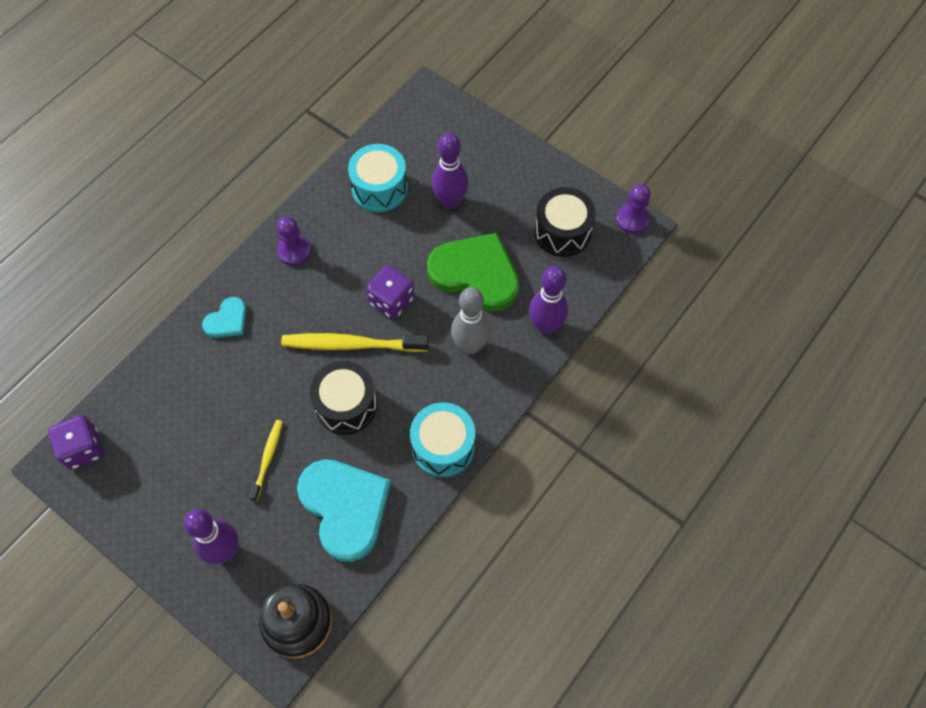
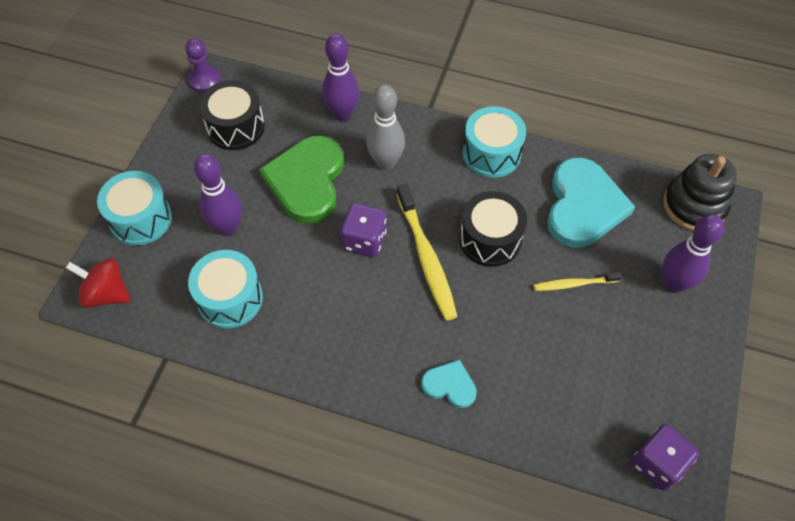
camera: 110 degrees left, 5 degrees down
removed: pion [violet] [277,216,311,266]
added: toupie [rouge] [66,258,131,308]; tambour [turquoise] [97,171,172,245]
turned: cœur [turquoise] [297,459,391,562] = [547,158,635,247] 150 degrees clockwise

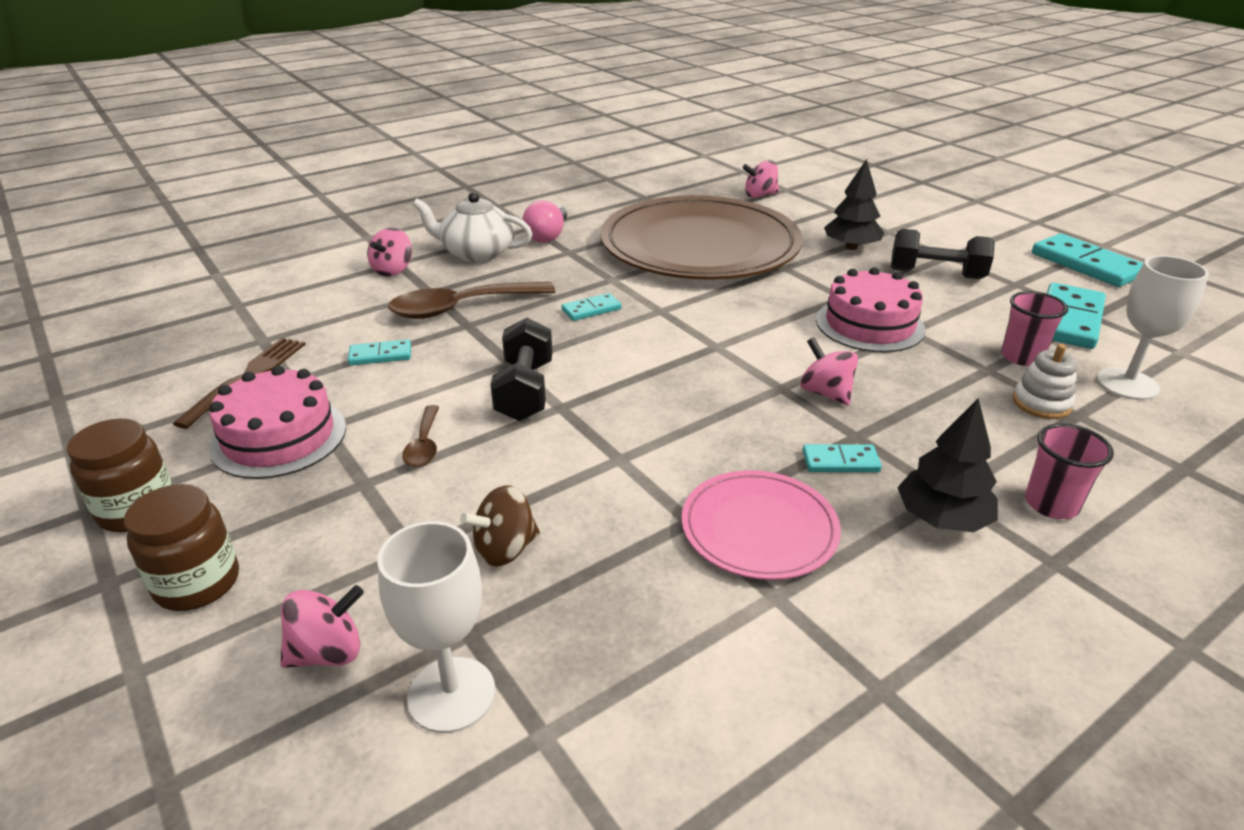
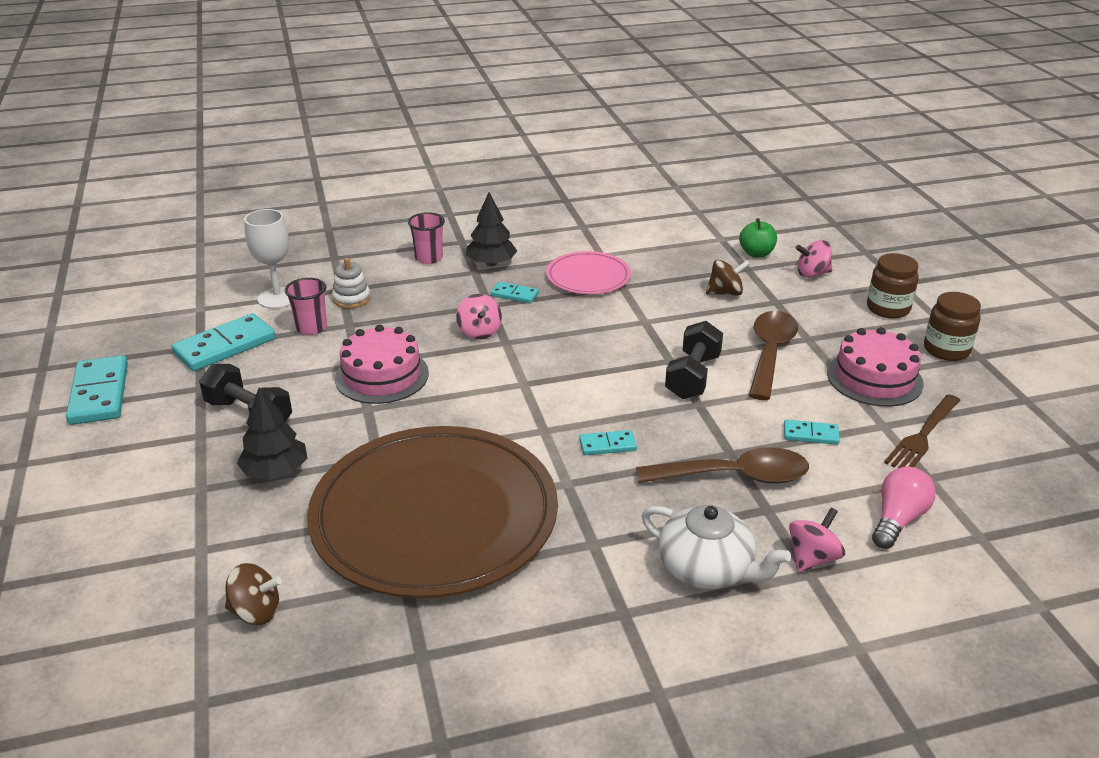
camera: 160 degrees left, 0 degrees up
moved: ampoule [rose] [522,200,567,243] to [872,466,935,549]
replaced: verre à pied [blanc] [377,521,496,733] to pomme [vert] [739,218,777,258]
recoloured: toupie [rose] [743,160,779,198] to toupie [marron] [225,563,282,625]
resized: cuillère [marron] [402,405,439,467] = [749,311,798,400] x1.97

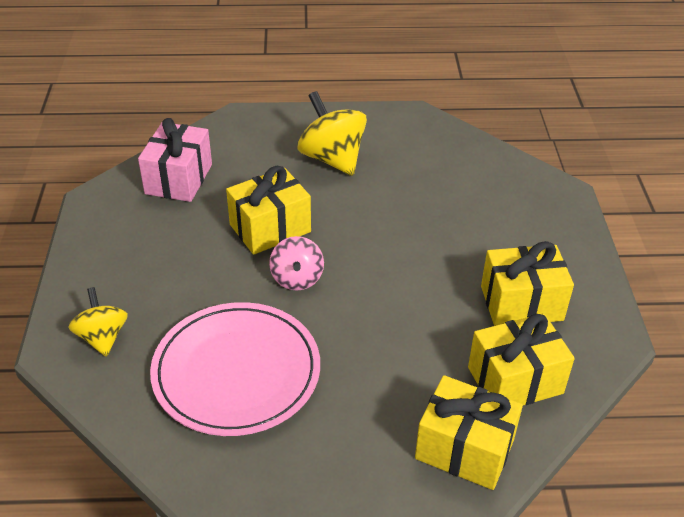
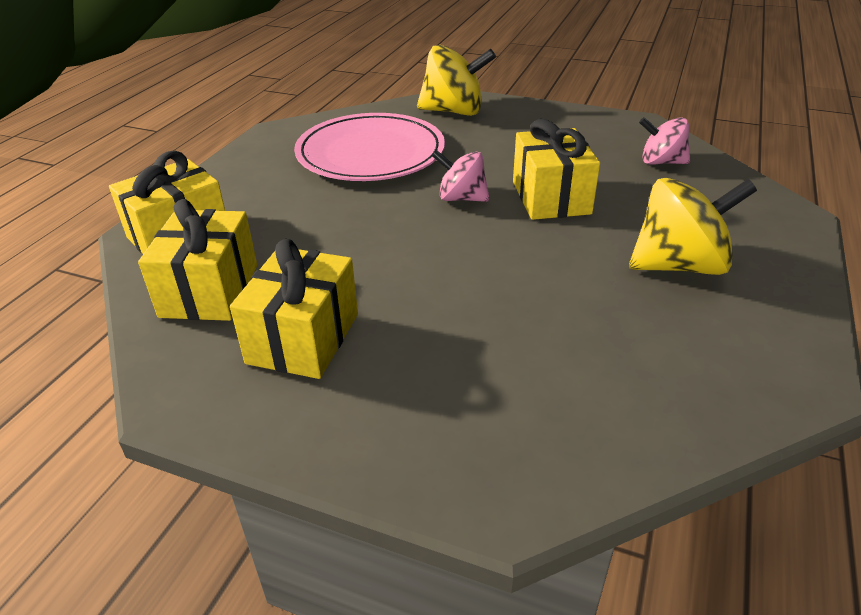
camera: 115 degrees right, 5 degrees down
replaced: cadeau [rose] [138,118,212,202] to toupie [rose] [639,117,690,165]
resized: toupie [jaune] [68,287,128,357] = [417,45,496,116] x1.61

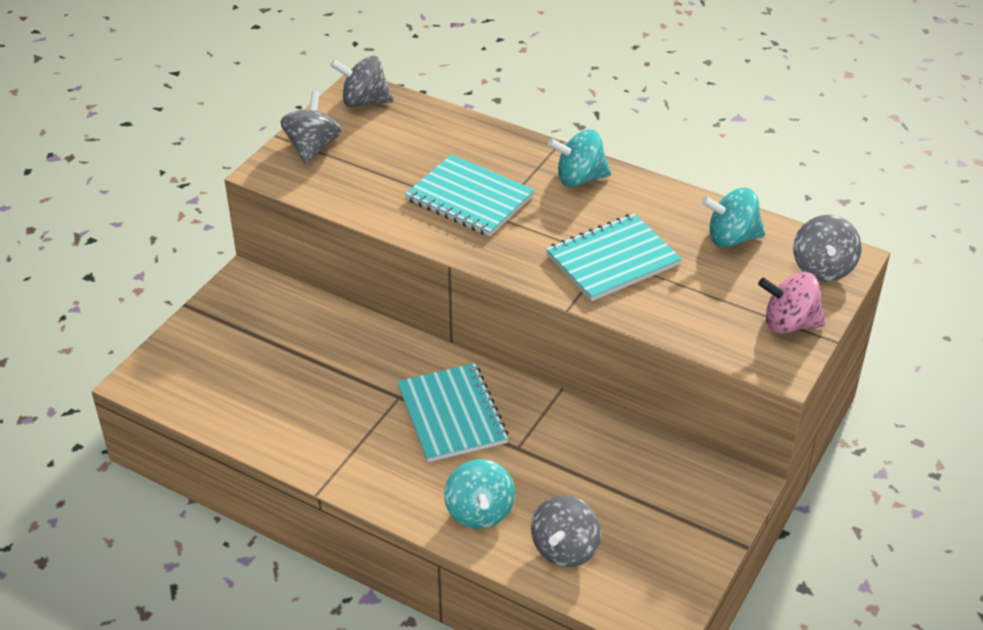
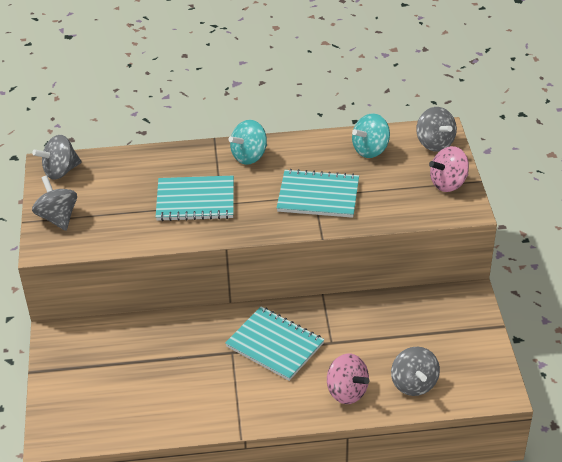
camera: 35 degrees left, 0 degrees up
recoloured: toupie [turquoise] [444,459,515,529] to toupie [rose] [327,354,369,404]
turned: carnet [turquoise] [546,213,682,301] = [277,169,359,218] 75 degrees clockwise

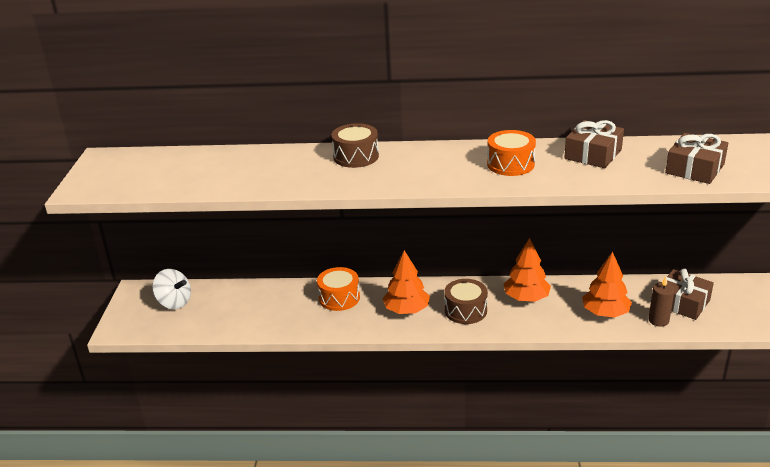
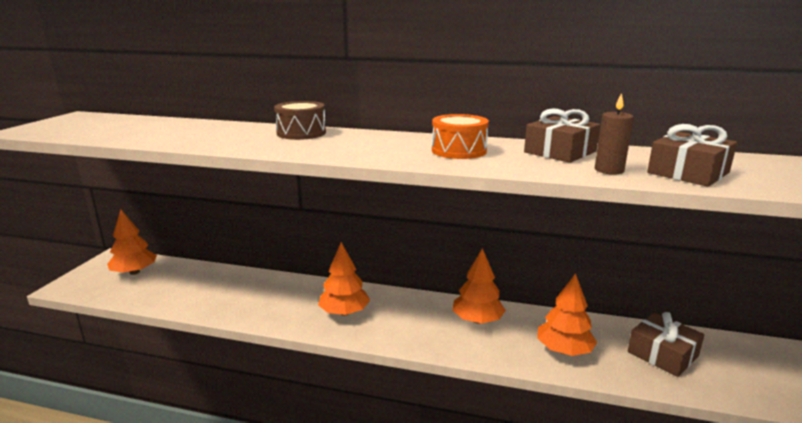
camera: 10 degrees right, 10 degrees down
removed: tambour [orange] [317,267,360,311]; tambour [marron] [444,279,488,324]
moved: bougie [marron] [649,277,674,327] to [595,93,634,175]
replaced: toupie [blanc] [152,269,191,309] to arbre [orange] [107,210,157,275]

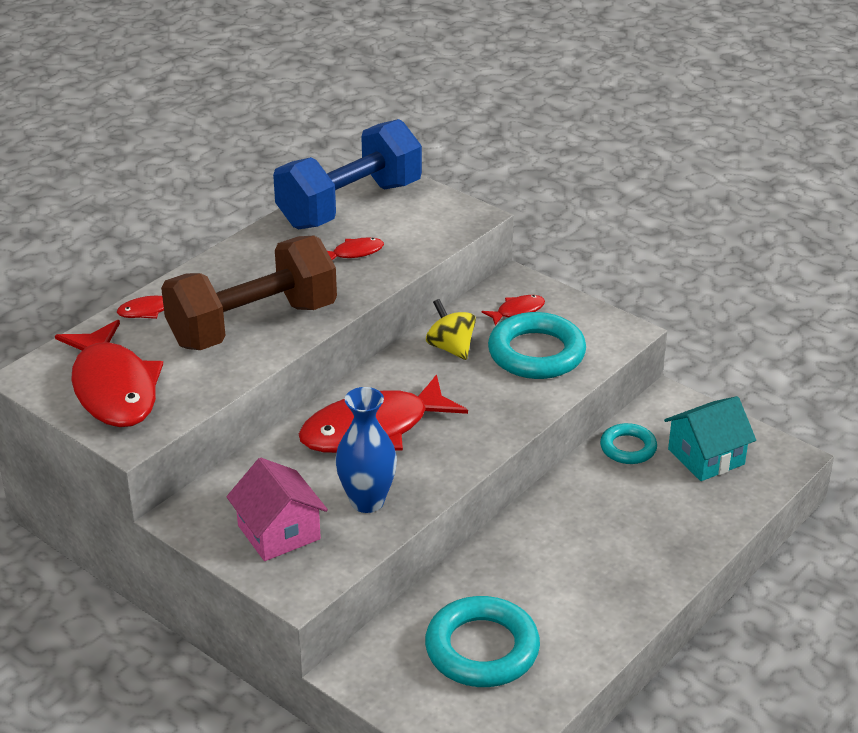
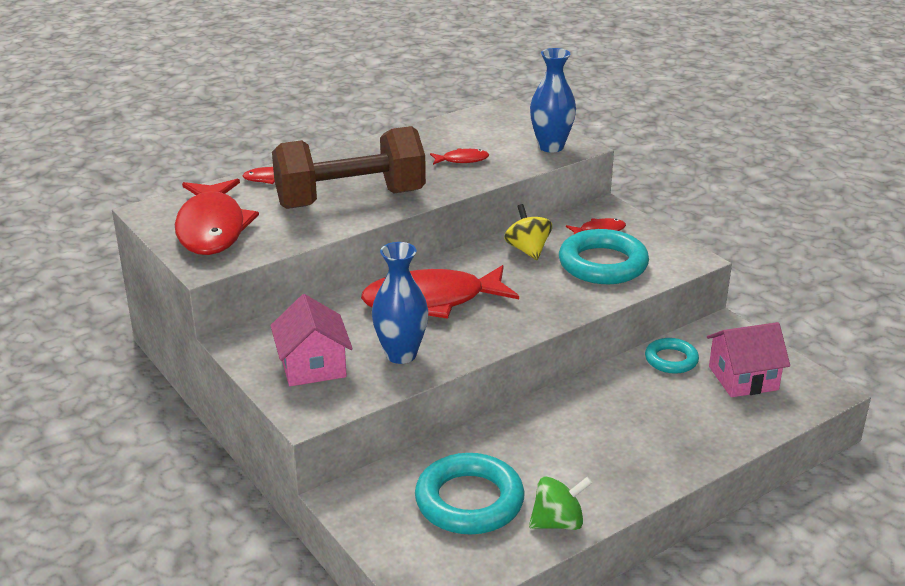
camera: 15 degrees right, 5 degrees down
removed: haltère [bleu] [273,119,422,229]
added: toupie [vert] [529,476,592,530]; vase [bleu] [530,48,576,153]
recoloured: maison [turquoise] [664,396,756,481] to maison [rose] [707,322,790,397]

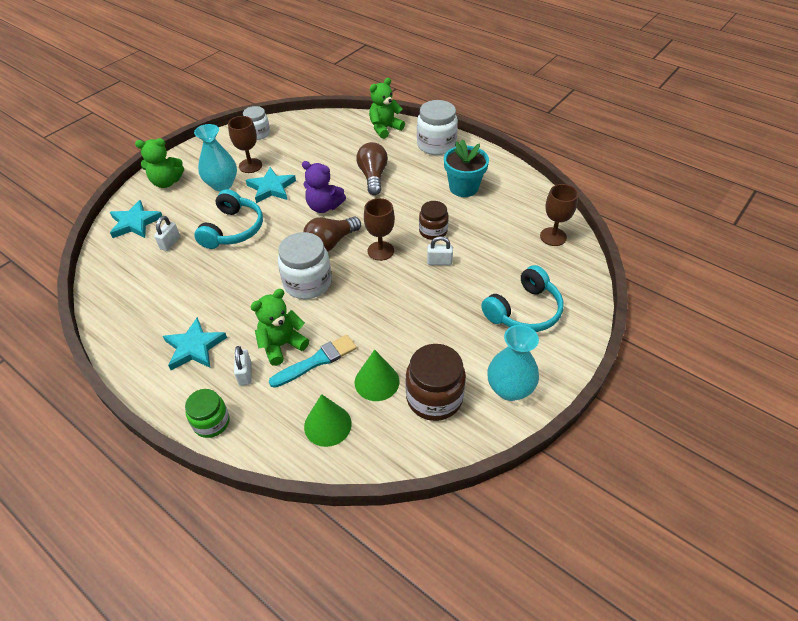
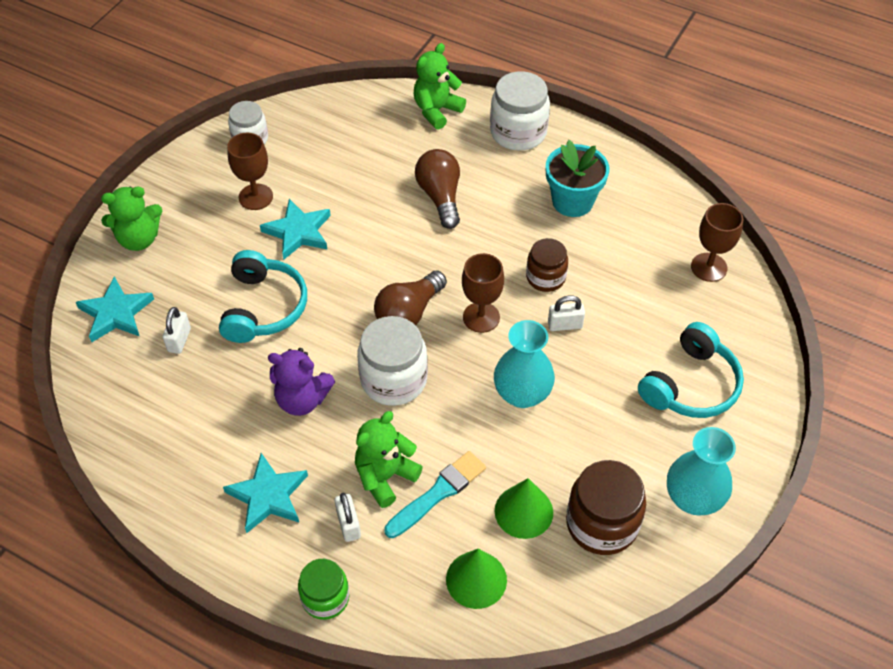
camera: 10 degrees left, 5 degrees up
moved: vase [turquoise] [194,124,237,191] to [494,320,555,408]; ours en peluche [violet] [302,161,346,213] to [268,348,335,416]

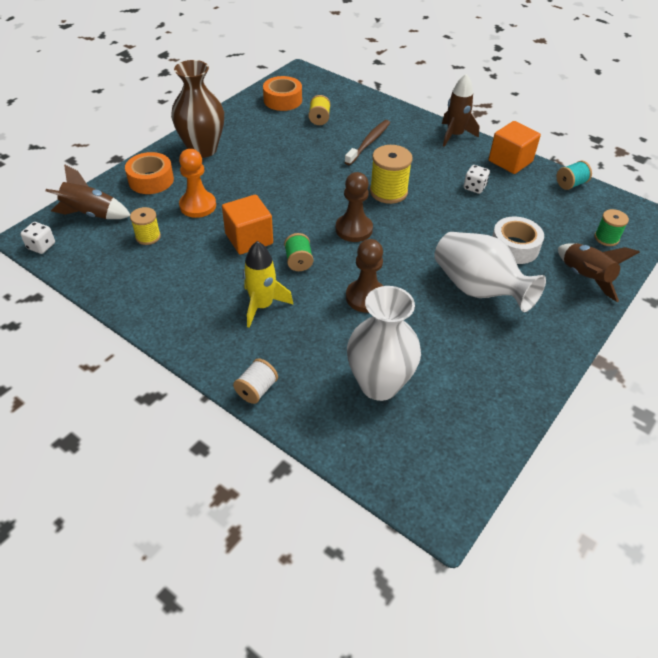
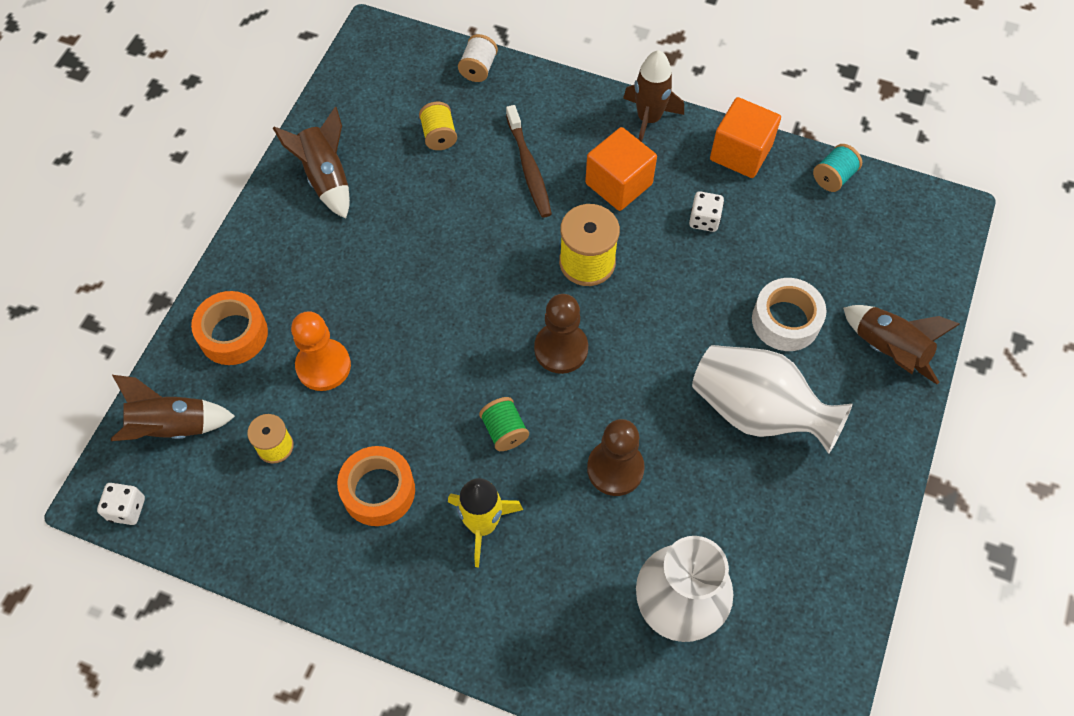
camera: 15 degrees left, 15 degrees up
removed: vase [marron] [171,60,224,158]; bobine [vert] [594,209,629,246]
added: fusée [marron] [273,107,350,219]
moved: cube [orange] [222,195,273,255] to [585,127,657,211]; bobine [blanc] [233,358,278,404] to [458,34,498,82]; ruban adhésif [orange] [263,76,302,111] to [337,446,415,526]
turned: brosse à dents [marron] [345,120,390,165] = [506,105,552,218] 150 degrees clockwise

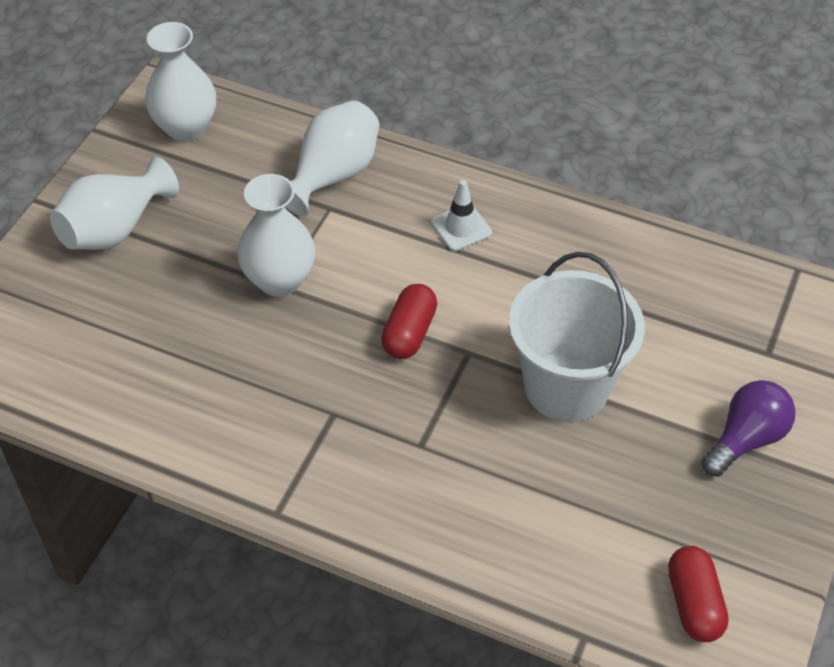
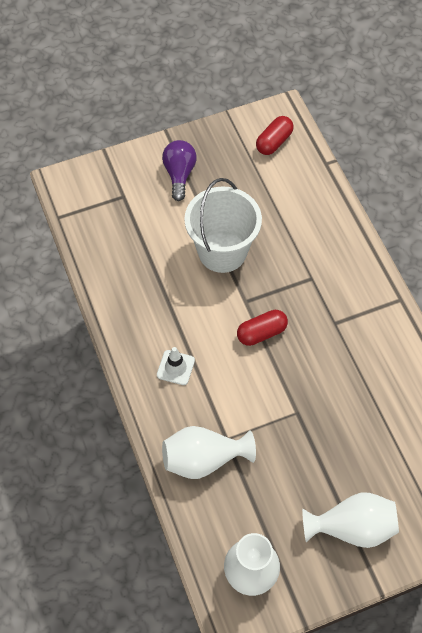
camera: 135 degrees left, 10 degrees up
removed: vase [blanc] [237,174,315,297]
turned: ampoule [violet] [701,380,796,477] = [162,140,197,201] 90 degrees clockwise

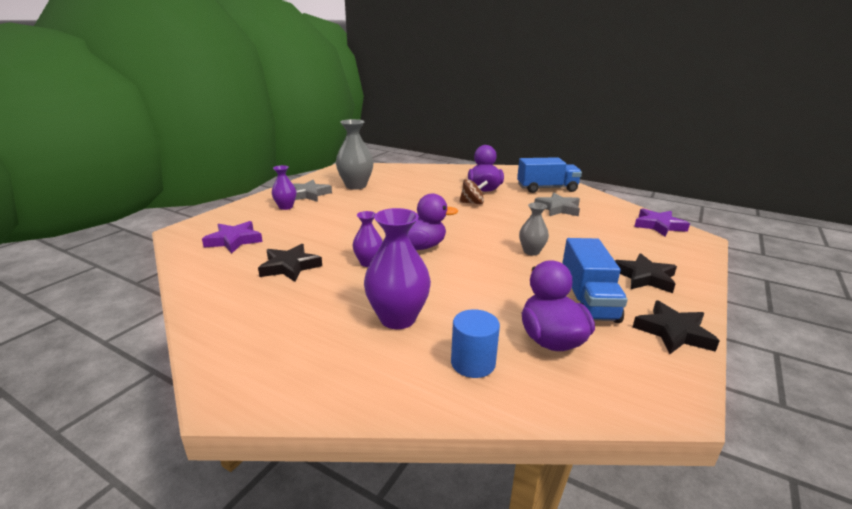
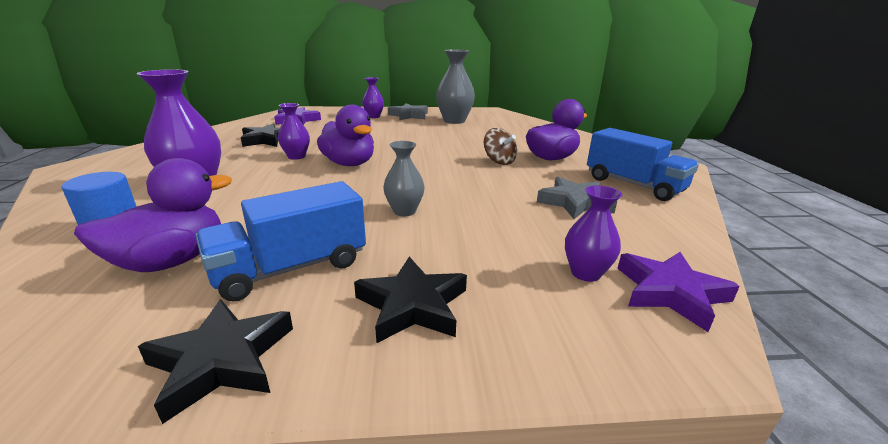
camera: 55 degrees right, 0 degrees up
added: vase [violet] [565,185,622,282]

